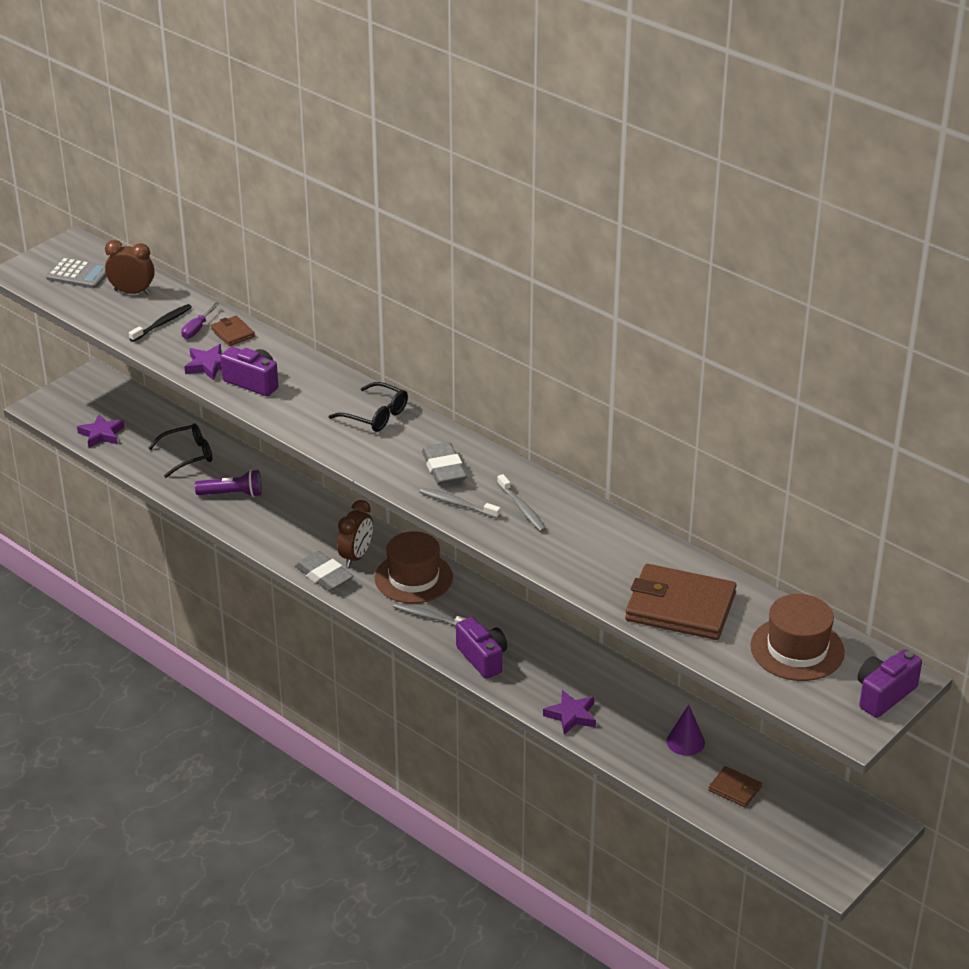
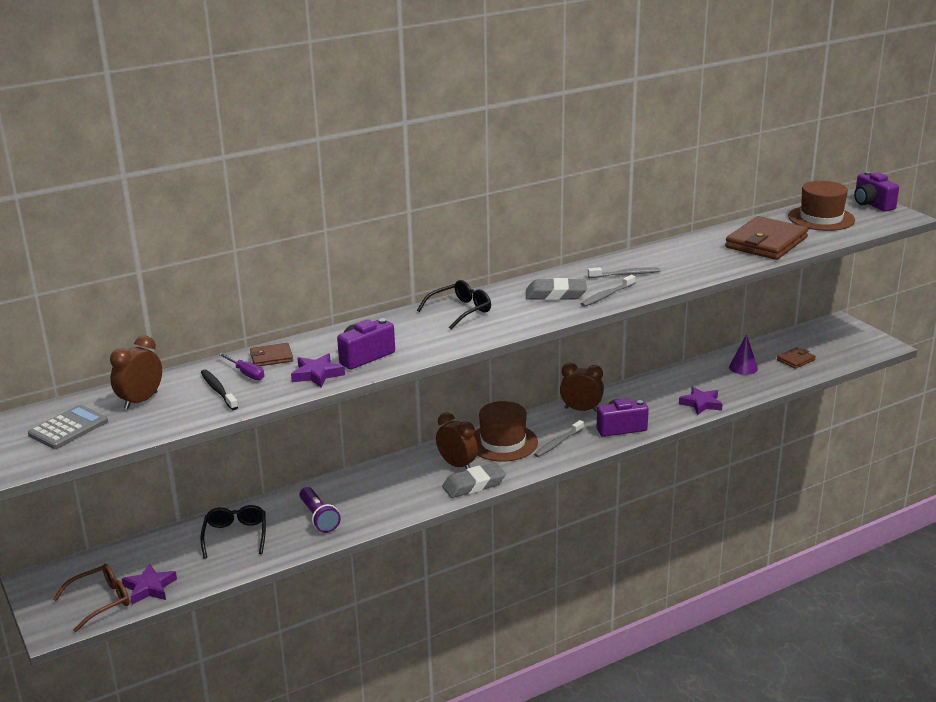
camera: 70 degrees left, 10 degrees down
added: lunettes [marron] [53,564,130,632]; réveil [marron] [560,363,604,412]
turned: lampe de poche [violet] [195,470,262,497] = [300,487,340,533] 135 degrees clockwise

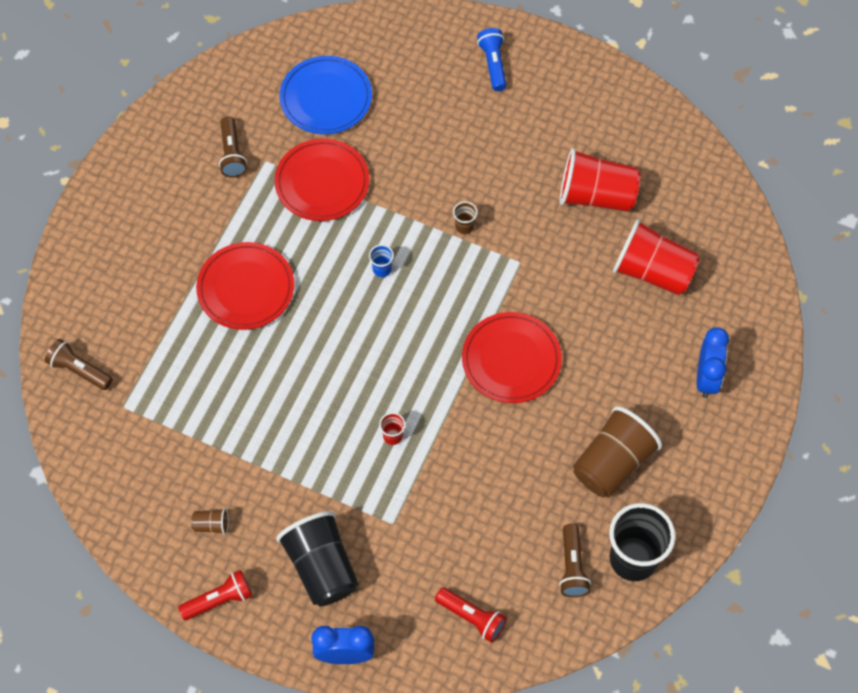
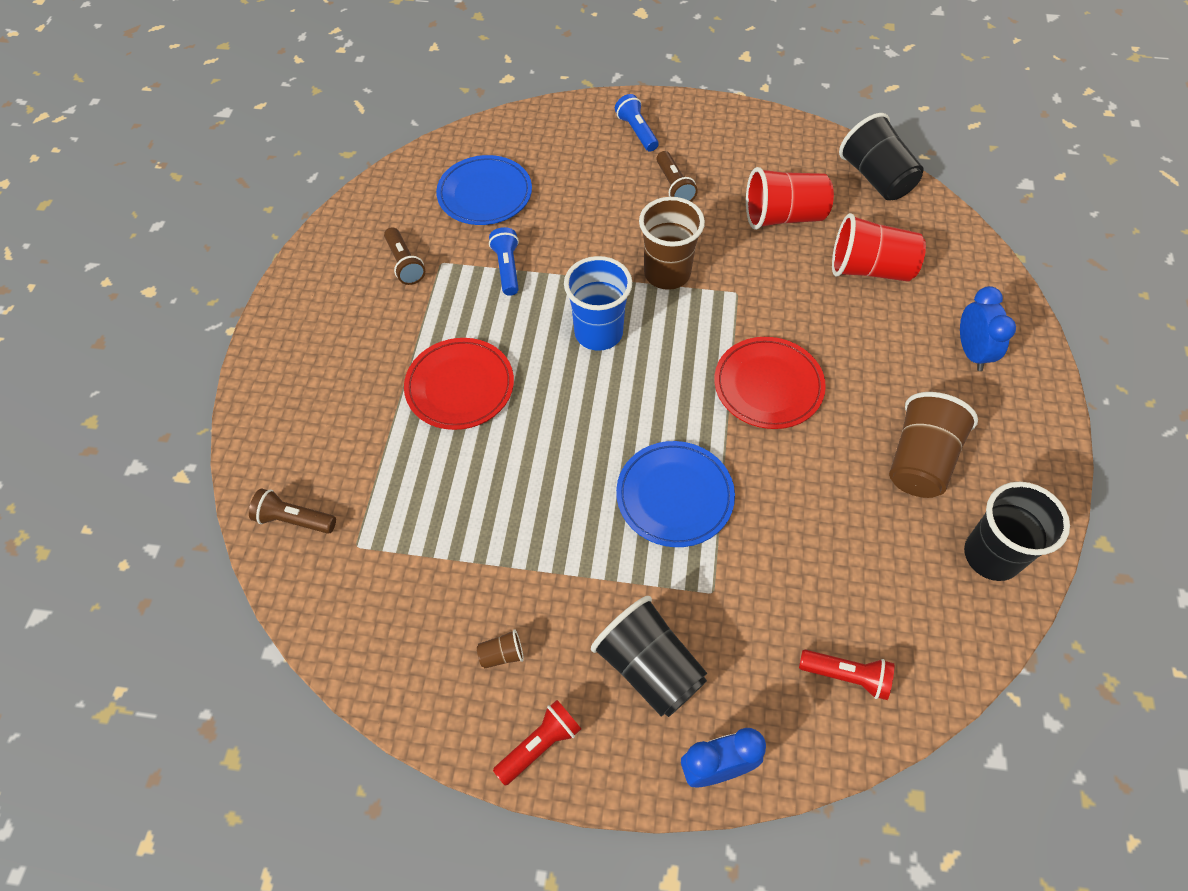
camera: 15 degrees left, 5 degrees down
added: gobelet [noir] [839,113,923,200]
moved: lampe de poche [marron] [559,524,591,597] to [656,151,698,201]
replaced: assiette [rouge] [274,139,369,221] to lampe de poche [bleu] [489,227,519,296]; gobelet [rouge] [379,412,406,445] to assiette [bleu] [616,441,735,547]
resized: gobelet [bleu] [369,245,394,277] = [564,256,632,351] x2.38; gobelet [marron] [453,201,478,234] = [639,197,705,290] x2.38

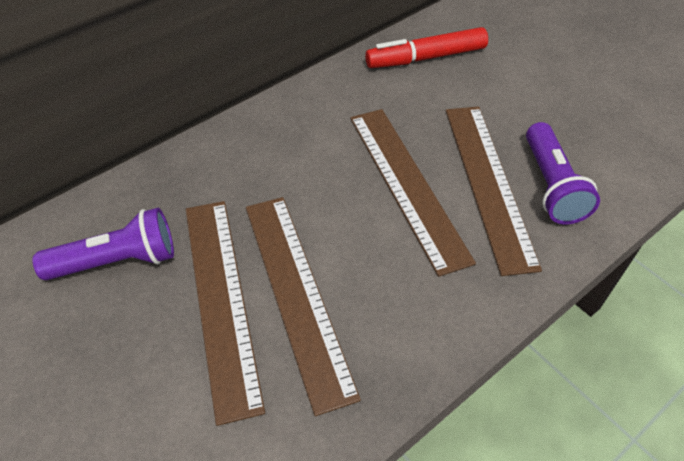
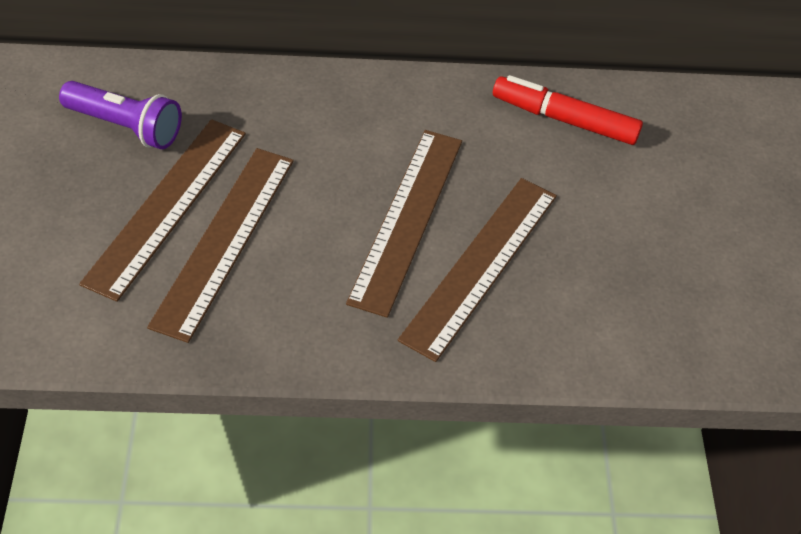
camera: 35 degrees right, 0 degrees up
removed: lampe de poche [violet] [526,122,600,224]

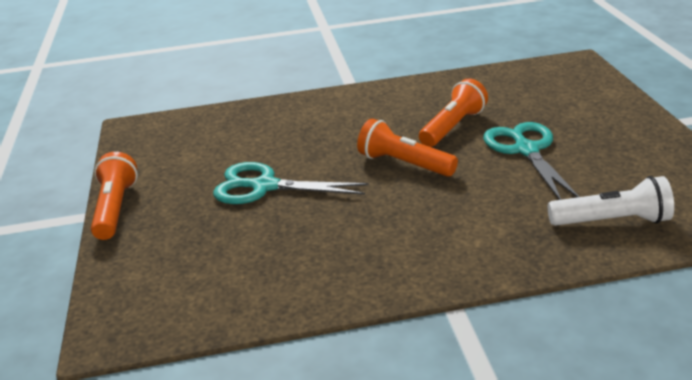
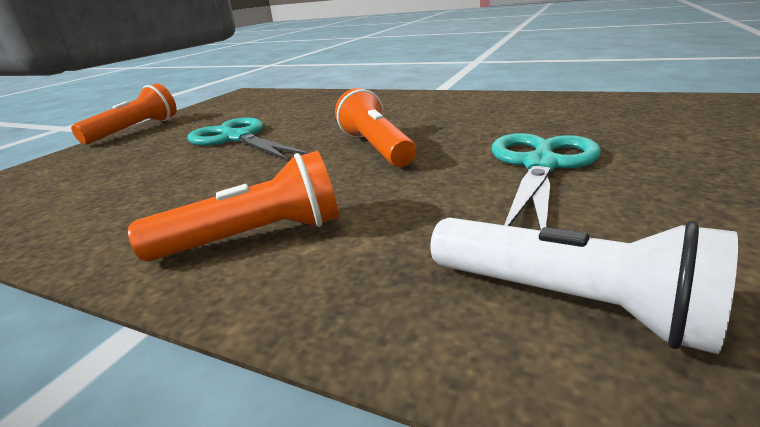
camera: 35 degrees right, 5 degrees down
moved: lampe de poche [orange] [419,79,488,147] to [128,151,339,261]

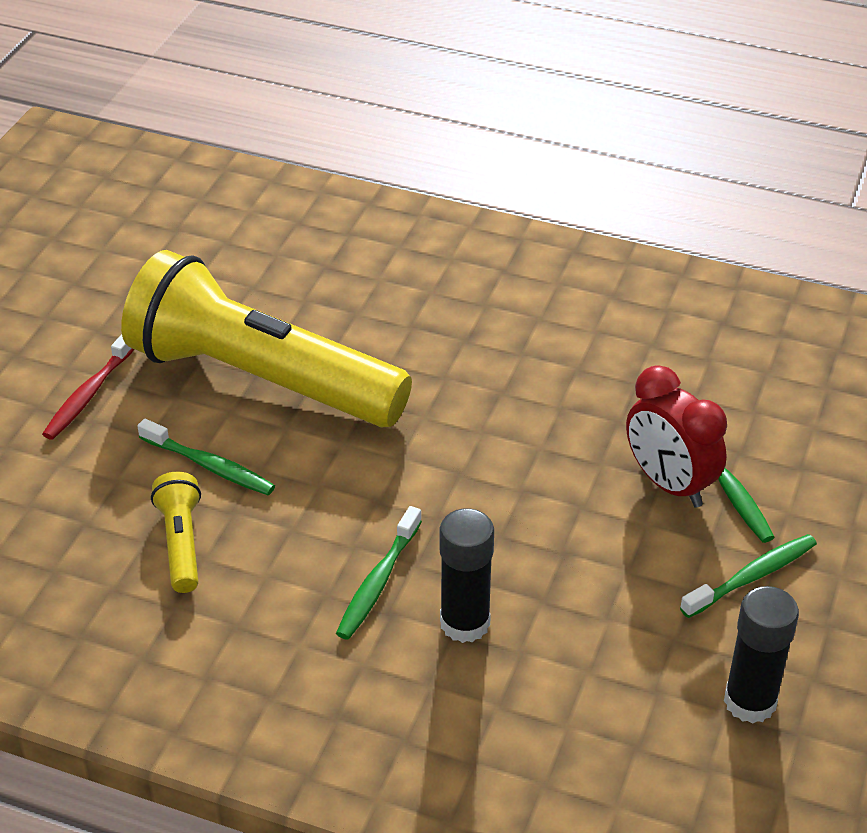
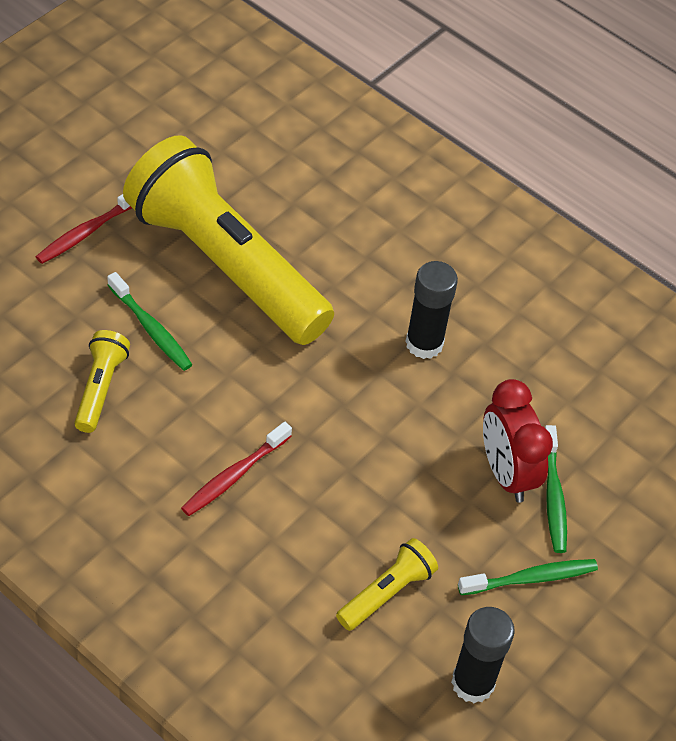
camera: 15 degrees right, 10 degrees up
added: lampe de poche [jaune] [336,538,438,631]
moved: bâton de colle [noir] [440,508,494,643] to [405,261,458,359]
recoloured: brosse à dents [vert] [336,506,422,640] to brosse à dents [rouge] [181,422,292,516]

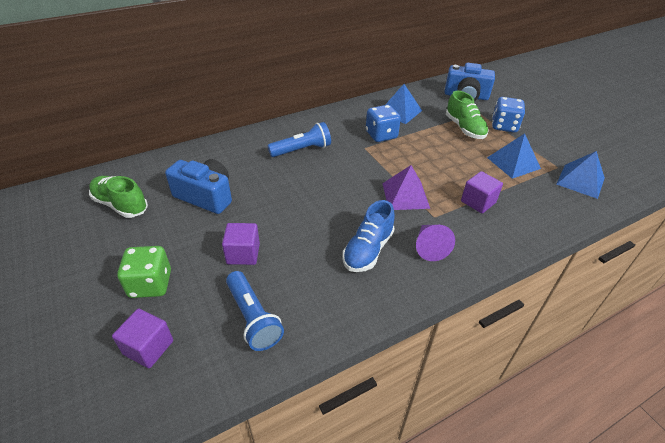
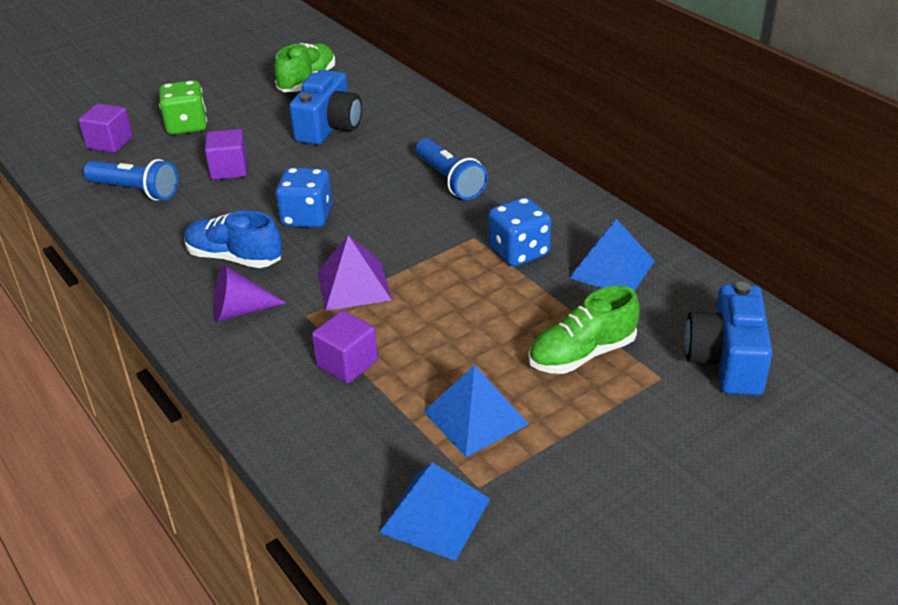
camera: 85 degrees right, 5 degrees down
moved: dé [bleu] [492,97,525,132] to [275,167,332,228]
turned: lampe de poche [bleu] [226,271,284,351] = [84,159,178,200] 120 degrees counterclockwise

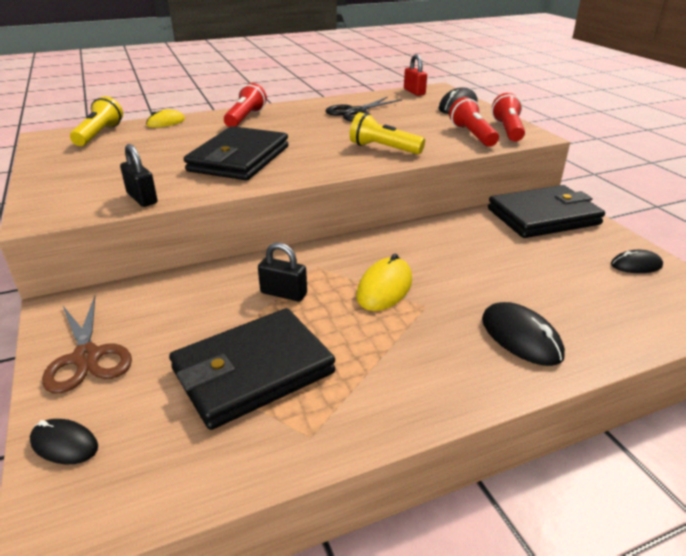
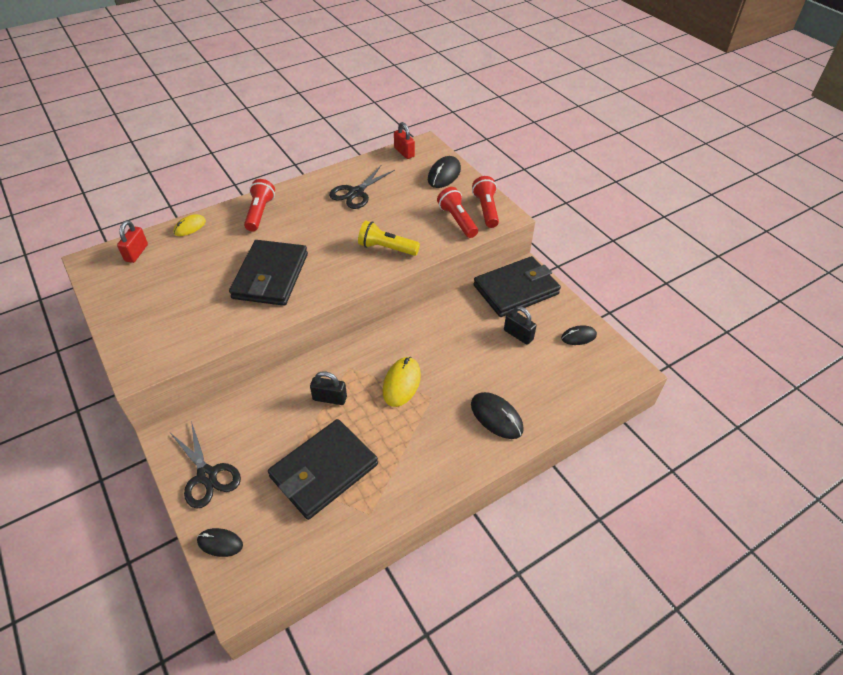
camera: 10 degrees left, 15 degrees up
moved: cadenas [noir] [120,144,158,207] to [504,306,537,345]
replaced: lampe de poche [jaune] [70,96,123,146] to cadenas [rouge] [117,220,148,263]
recoloured: ciseaux [marron] [42,296,132,394] to ciseaux [noir] [171,421,241,508]

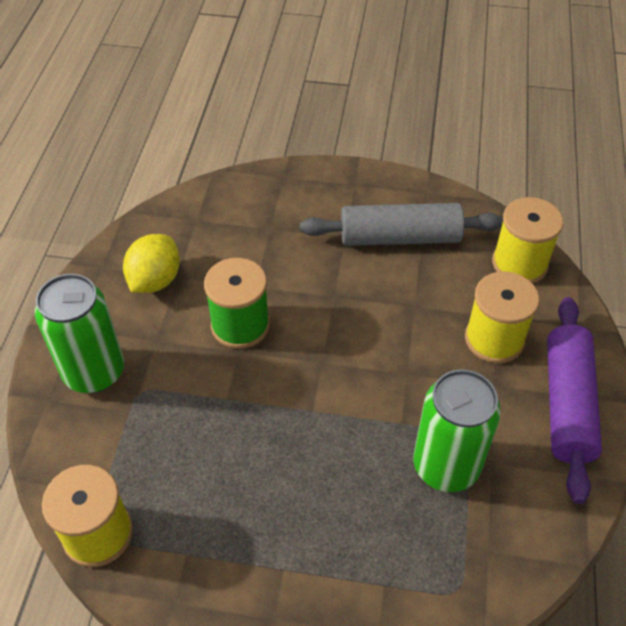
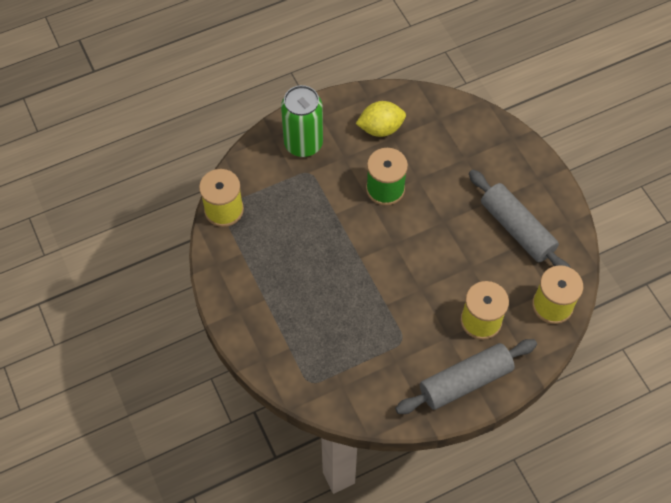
camera: 55 degrees right, 10 degrees up
removed: canette [vert] [413,369,501,492]
recoloured: rouleau à pâtisserie [violet] [547,297,602,504] to rouleau à pâtisserie [gris] [395,339,537,414]

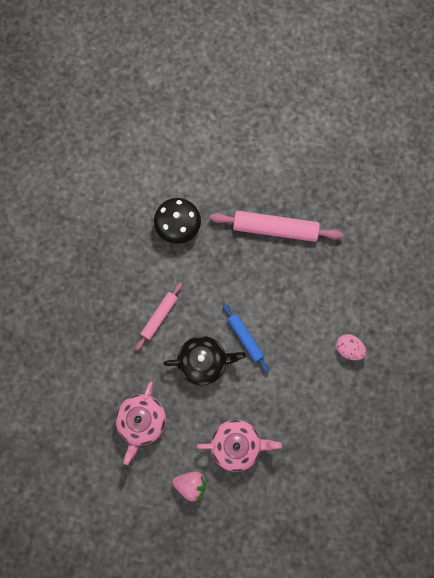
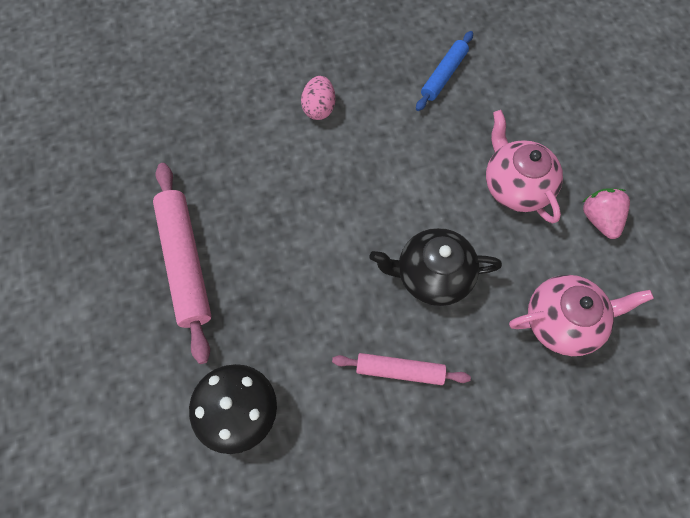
camera: 115 degrees left, 10 degrees down
moved: rouleau à pâtisserie [bleu] [223,304,269,372] to [416,31,473,111]
turned: théière [noir] [163,336,246,385] = [370,228,502,306] 60 degrees counterclockwise

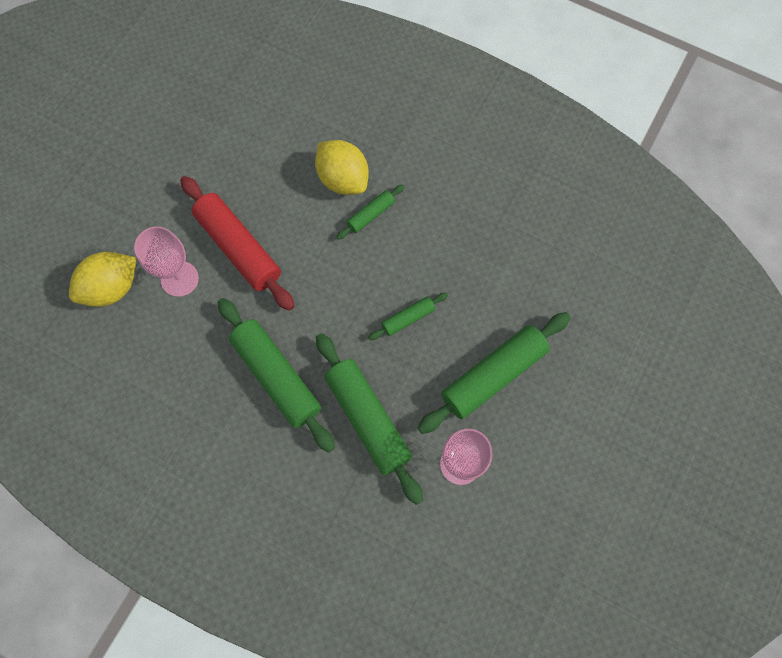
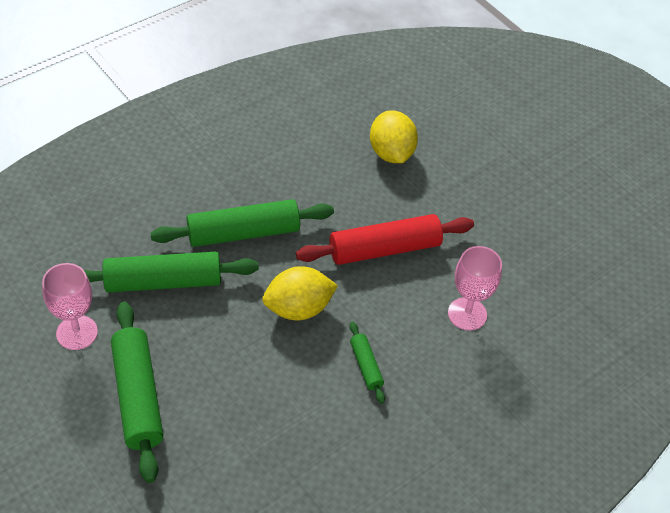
camera: 110 degrees right, 20 degrees down
removed: rouleau à pâtisserie [vert] [368,293,448,340]
moved: verre à pied [rose] [134,226,199,297] to [448,246,502,331]; citron [jaune] [315,140,369,195] to [262,266,338,320]

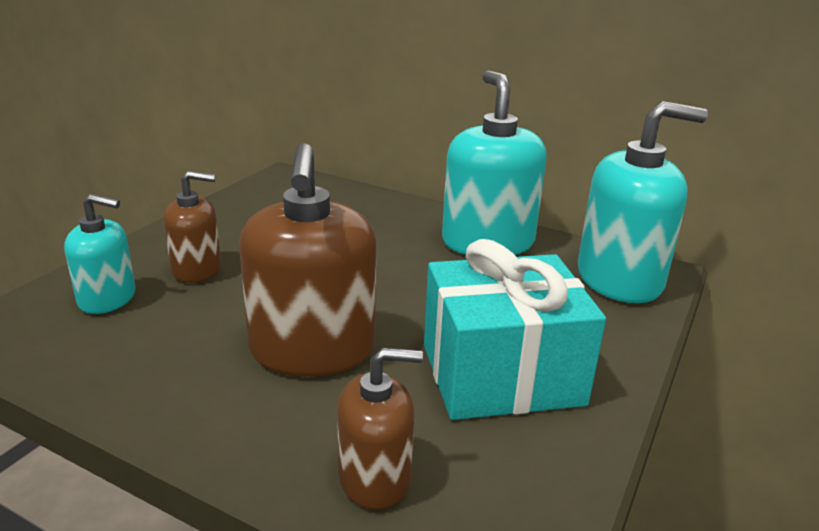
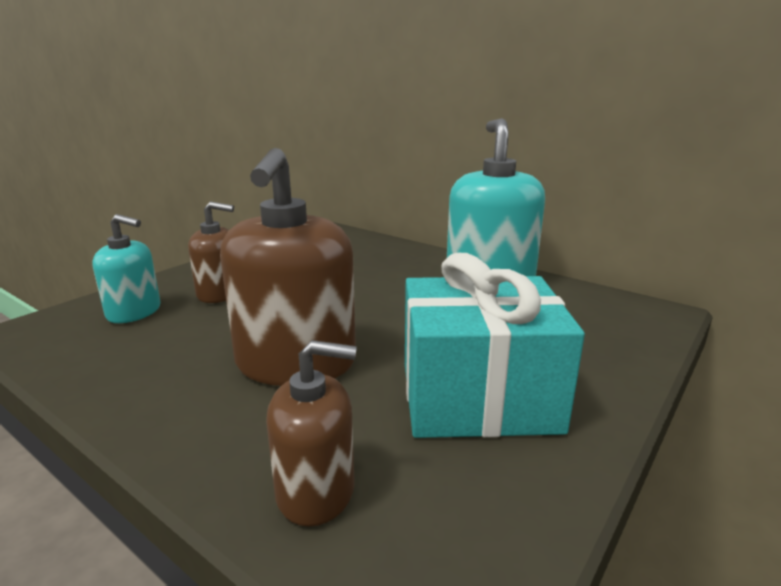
camera: 10 degrees right, 5 degrees down
removed: distributeur de savon [turquoise] [578,101,708,303]

